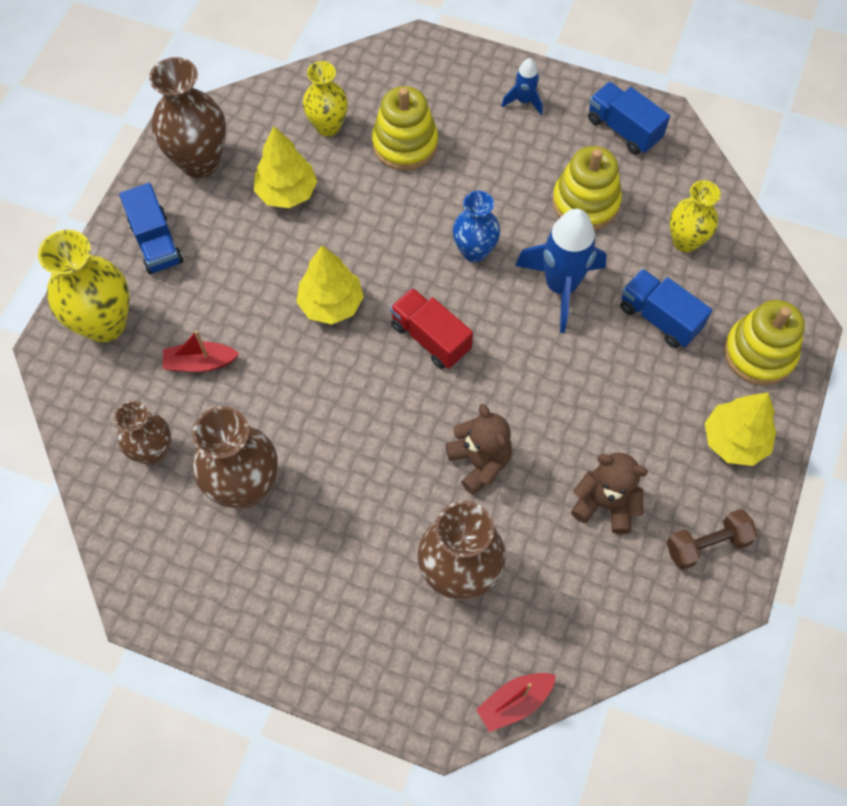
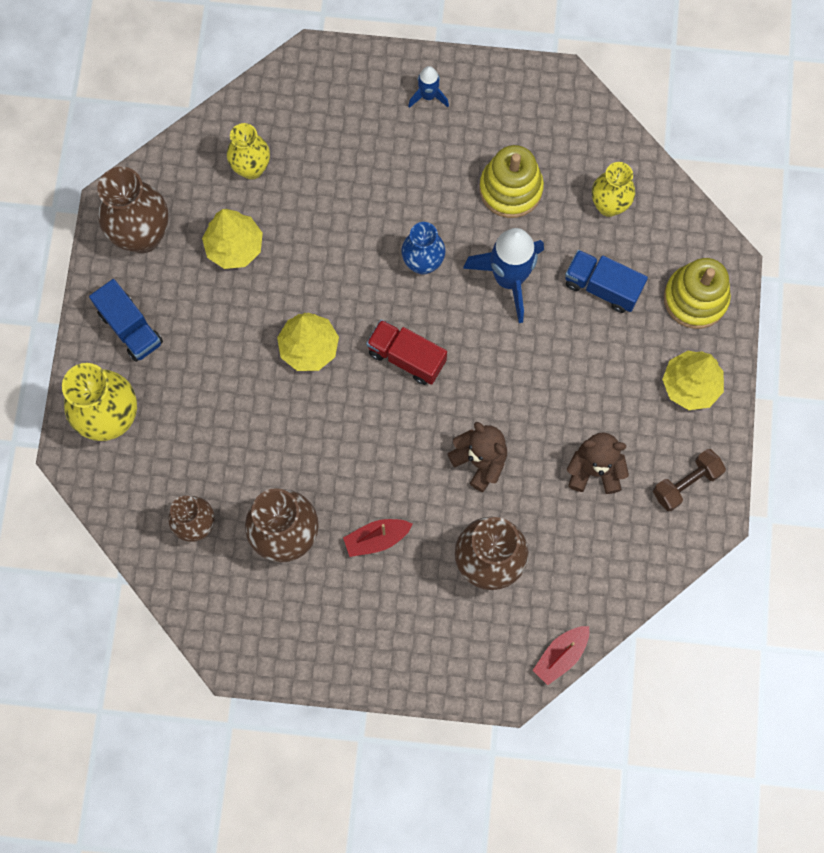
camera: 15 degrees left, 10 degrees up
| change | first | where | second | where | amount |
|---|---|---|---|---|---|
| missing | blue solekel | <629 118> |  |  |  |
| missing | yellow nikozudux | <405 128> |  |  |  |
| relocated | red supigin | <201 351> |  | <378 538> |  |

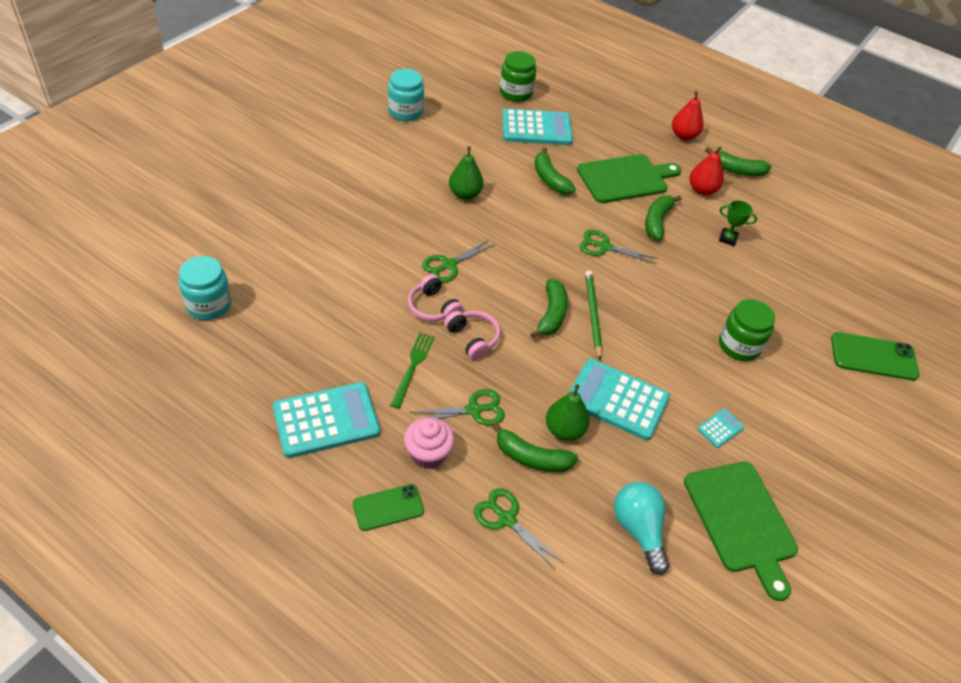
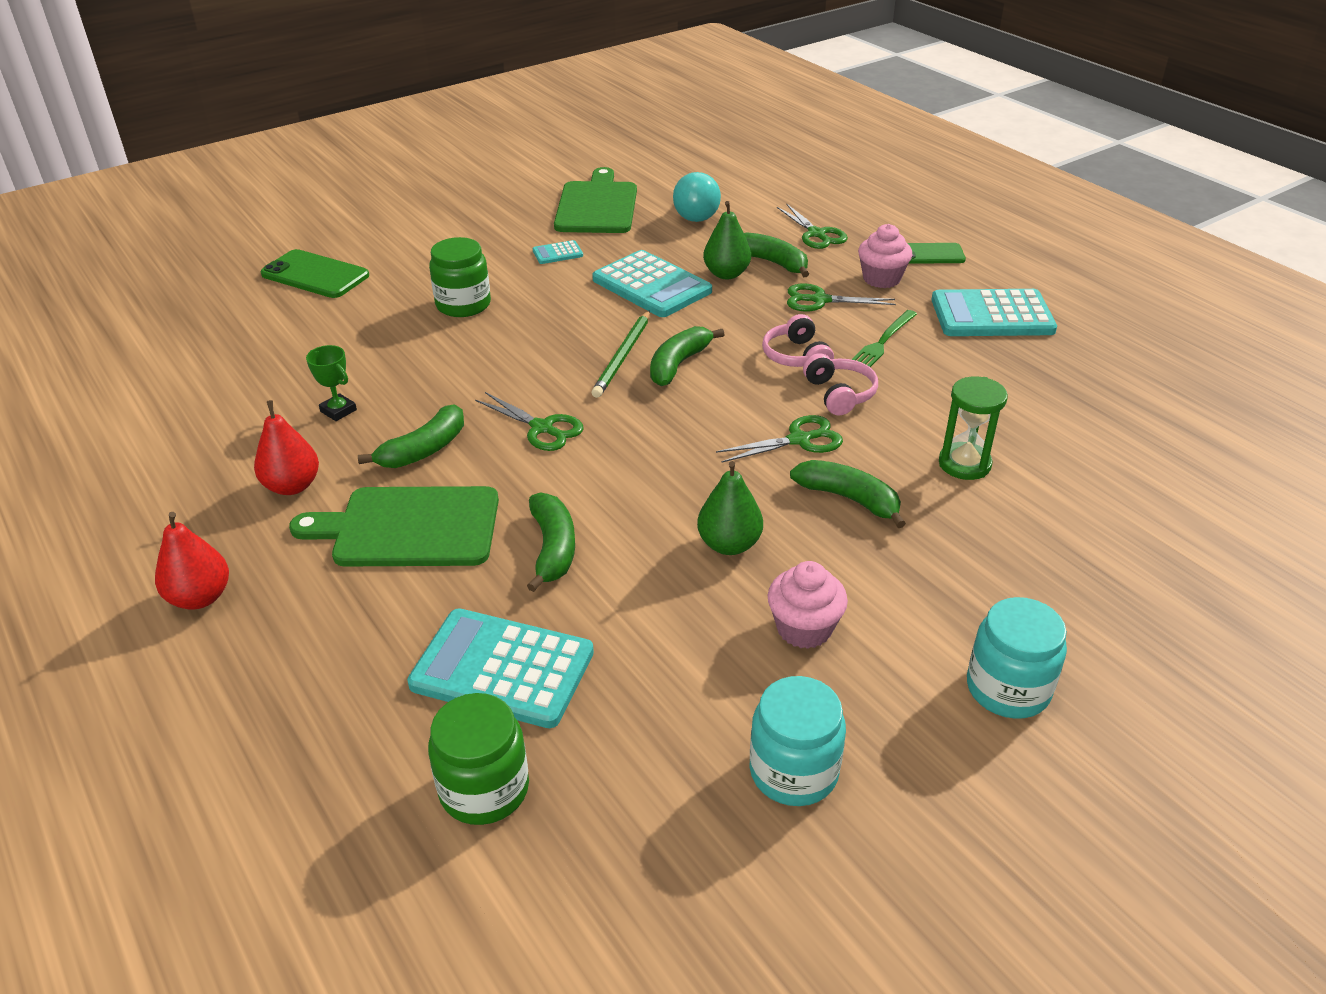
camera: 155 degrees left, 10 degrees down
| change | first | where | second | where | amount |
|---|---|---|---|---|---|
| relocated | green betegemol | <738 161> |  | <848 494> |  |
| relocated | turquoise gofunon | <205 288> |  | <1017 658> |  |
| appeared |  |  | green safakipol | <973 428> |  |
| appeared |  |  | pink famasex | <808 605> |  |

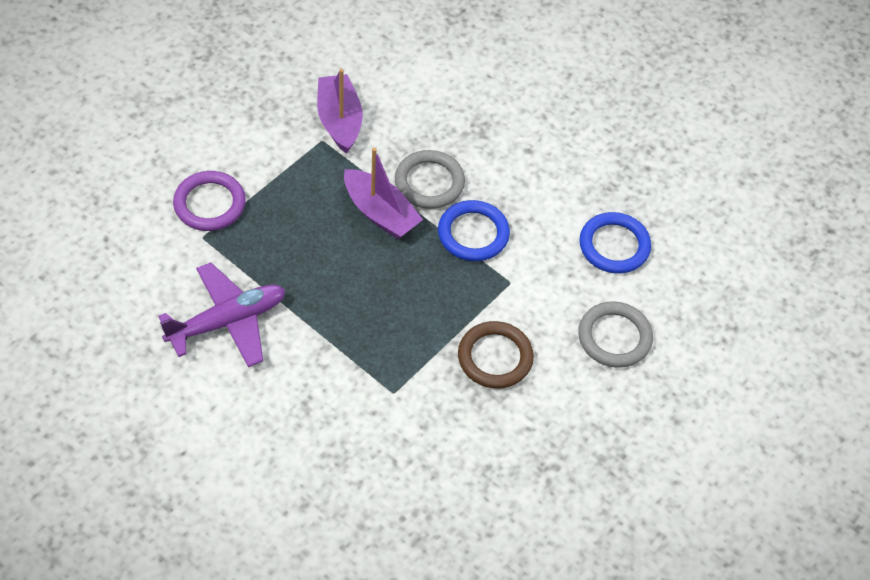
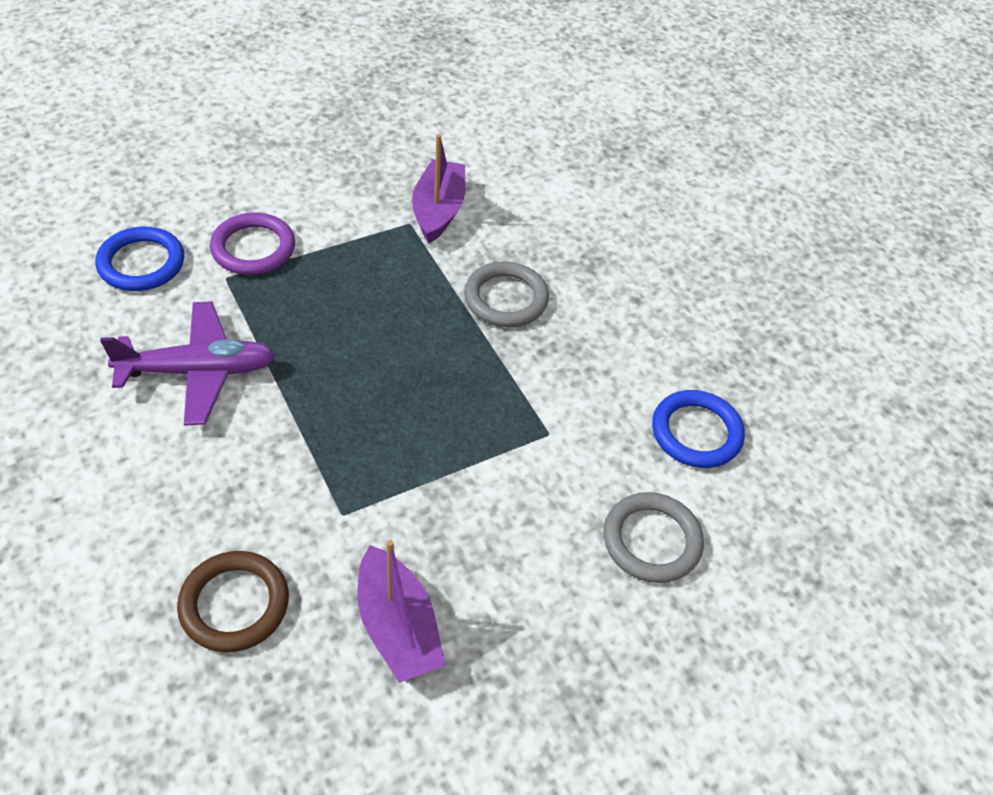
camera: 20 degrees right, 5 degrees down
| change | first | where | second | where | amount |
|---|---|---|---|---|---|
| relocated | purple supigin | <383 193> |  | <401 611> |  |
| relocated | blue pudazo | <474 230> |  | <140 259> |  |
| relocated | brown pudazo | <496 355> |  | <233 601> |  |

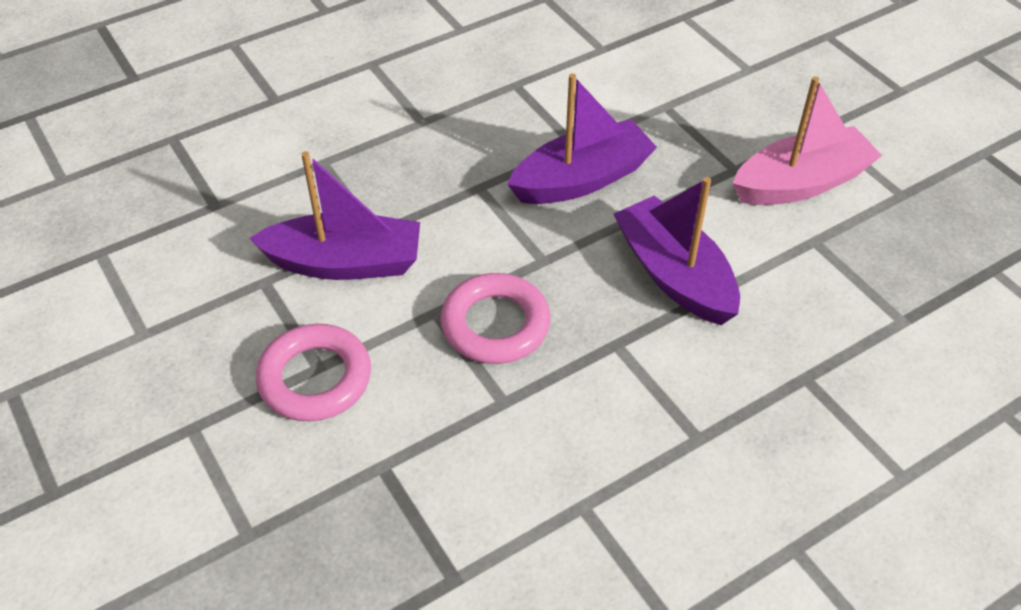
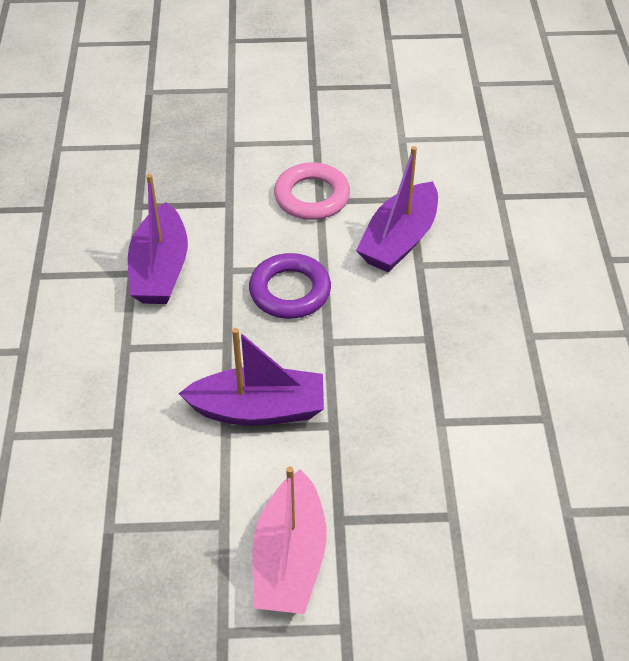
camera: 120 degrees right, 0 degrees up
| change | first | where | second | where | amount |
|---|---|---|---|---|---|
| relocated | purple supigin | <582 138> |  | <158 239> |  |
| colour | pink pudazo | <495 318> | purple pudazo | <290 286> |  |

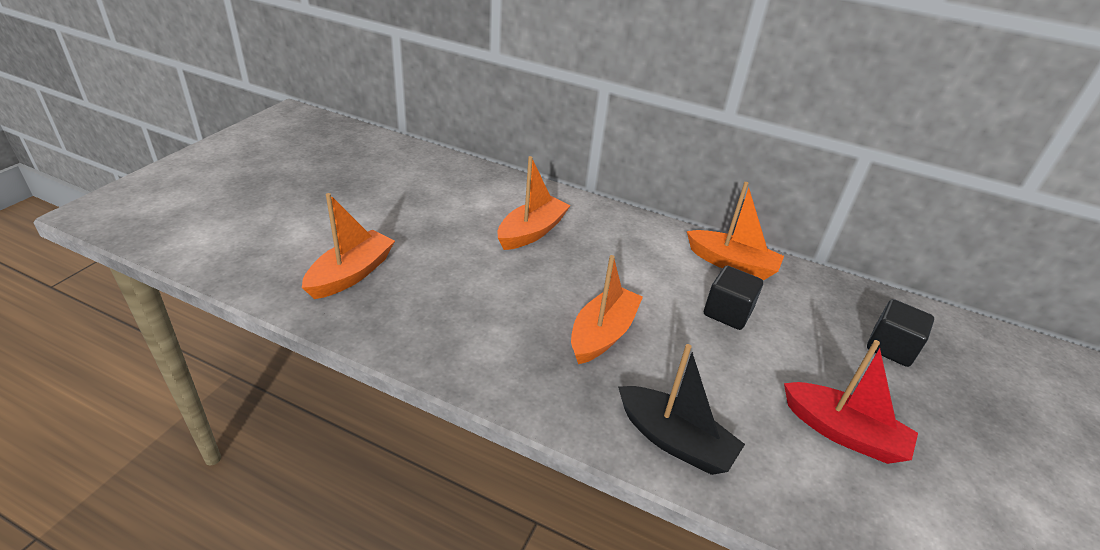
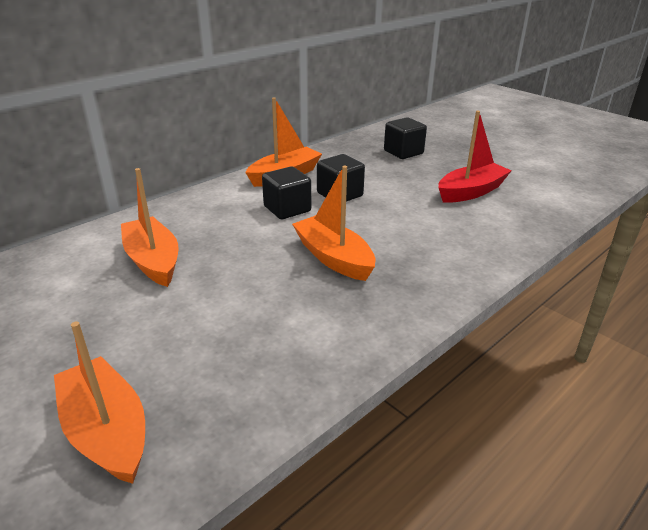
camera: 65 degrees left, 5 degrees down
| change | first | where | second | where | amount |
|---|---|---|---|---|---|
| missing | black supigin | <681 409> |  |  |  |
| appeared |  |  | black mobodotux | <286 193> |  |

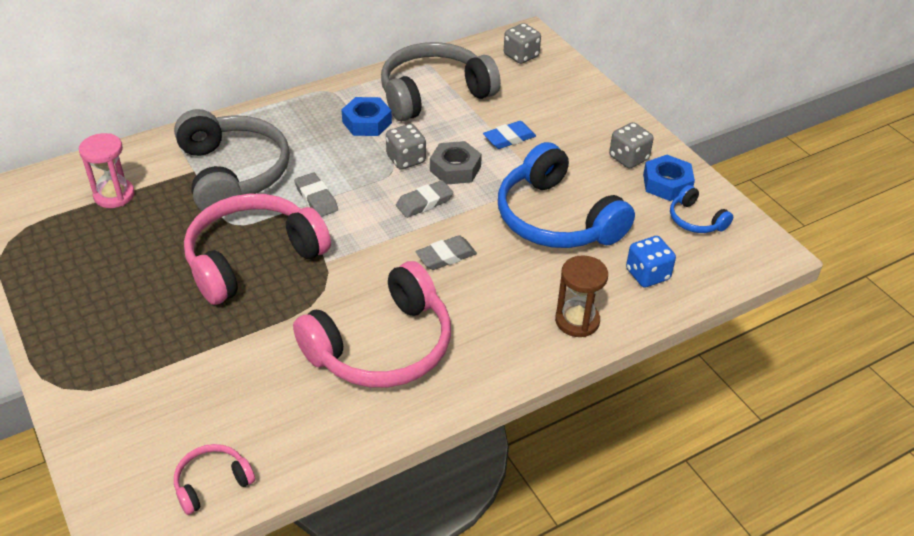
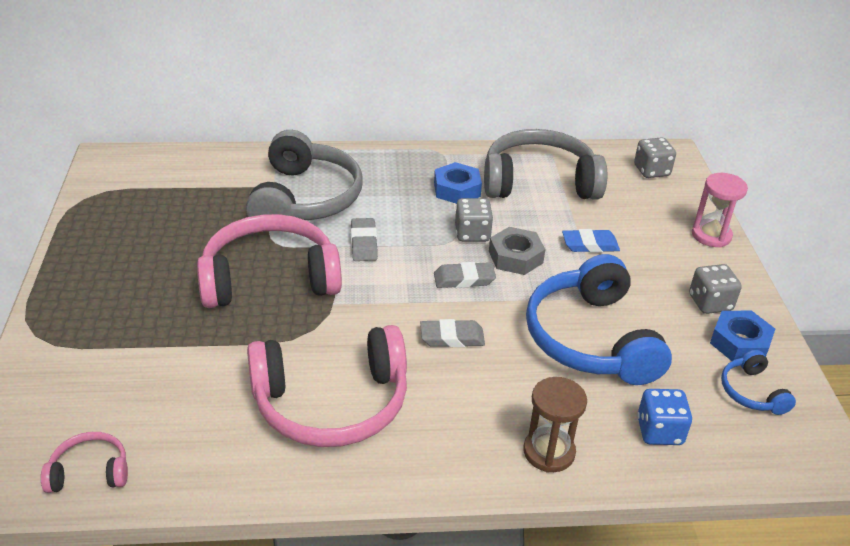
camera: 25 degrees right, 5 degrees down
| change | first | where | second | where | amount |
|---|---|---|---|---|---|
| relocated | pink safakipol | <107 170> |  | <720 210> |  |

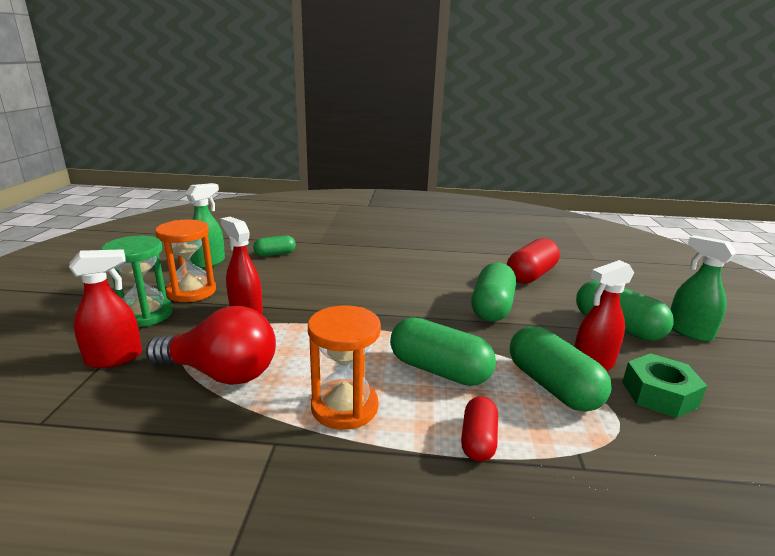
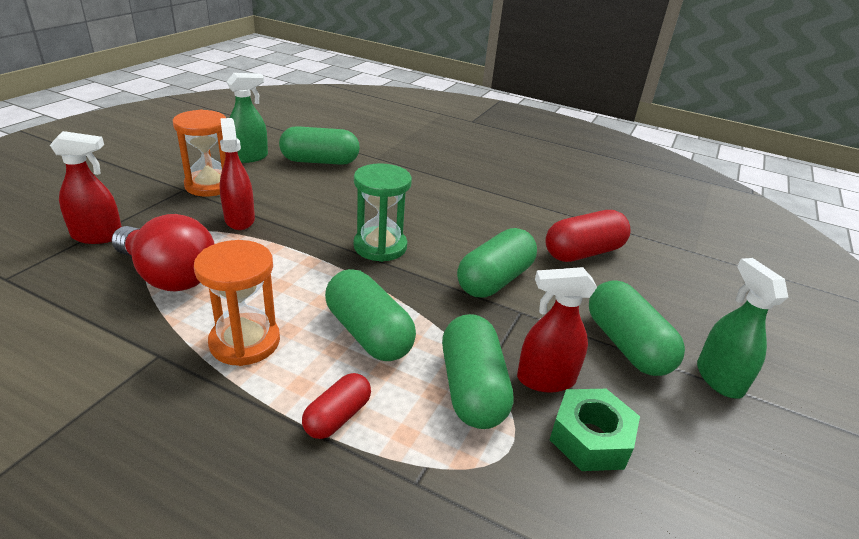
camera: 20 degrees right, 10 degrees up
| change | first | where | second | where | amount |
|---|---|---|---|---|---|
| size | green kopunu | <274 246> |  | <319 145> | x1.71 |
| relocated | green safakipol | <137 281> |  | <382 212> |  |

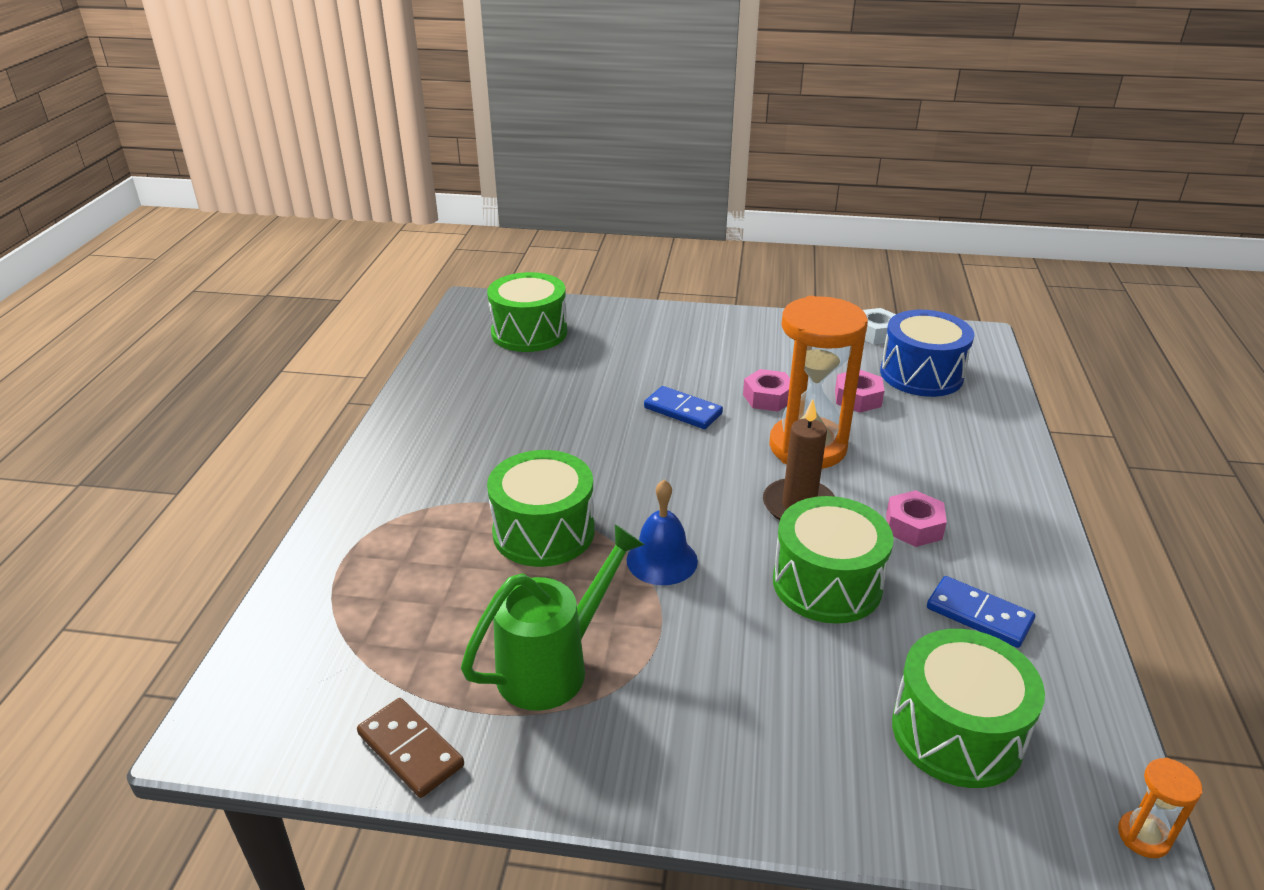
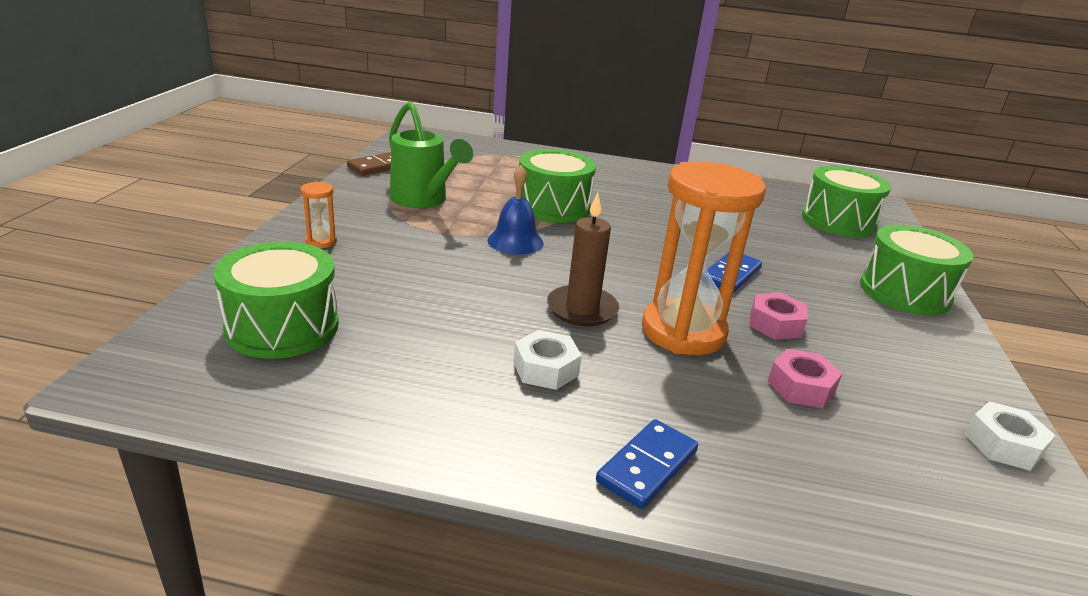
camera: 90 degrees right, 5 degrees down
| change | first | where | second | where | amount |
|---|---|---|---|---|---|
| missing | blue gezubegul | <927 353> |  |  |  |
| colour | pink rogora | <916 518> | white rogora | <547 360> |  |
| relocated | green gezubegul | <833 560> |  | <916 270> |  |
| relocated | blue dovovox | <981 612> |  | <647 464> |  |
| relocated | orange safakipol | <1160 808> |  | <318 215> |  |

